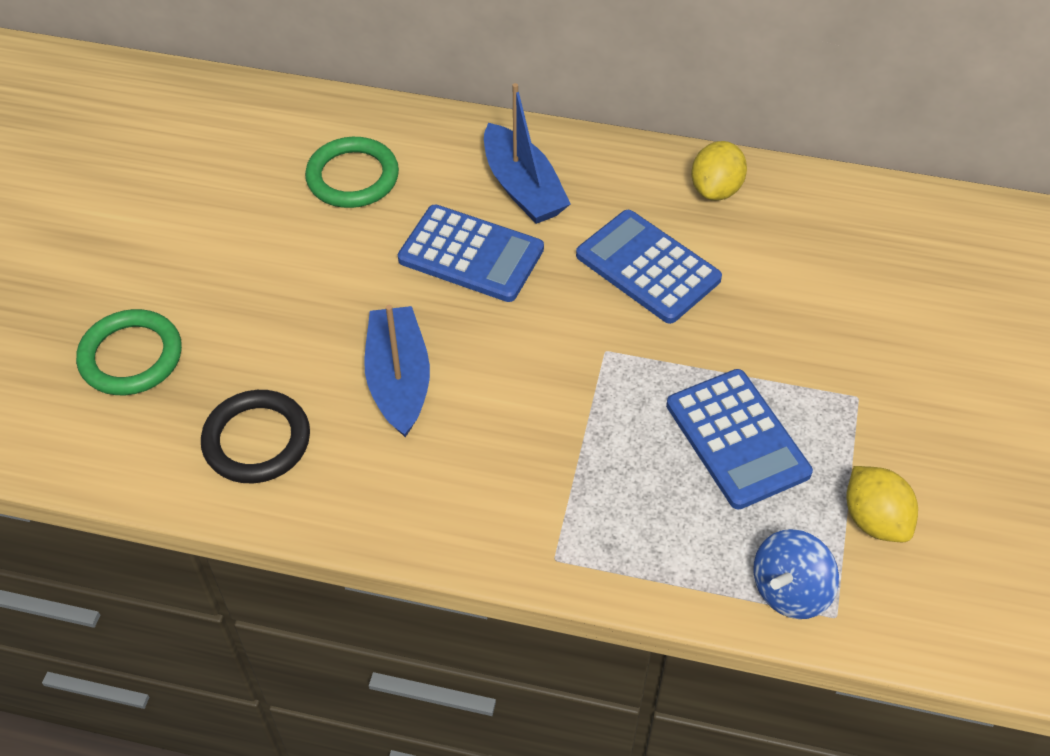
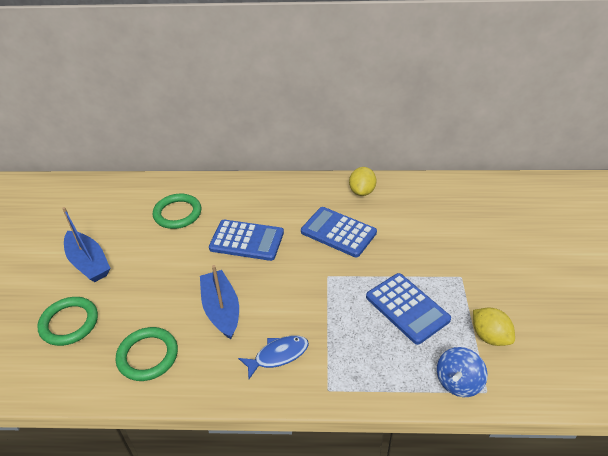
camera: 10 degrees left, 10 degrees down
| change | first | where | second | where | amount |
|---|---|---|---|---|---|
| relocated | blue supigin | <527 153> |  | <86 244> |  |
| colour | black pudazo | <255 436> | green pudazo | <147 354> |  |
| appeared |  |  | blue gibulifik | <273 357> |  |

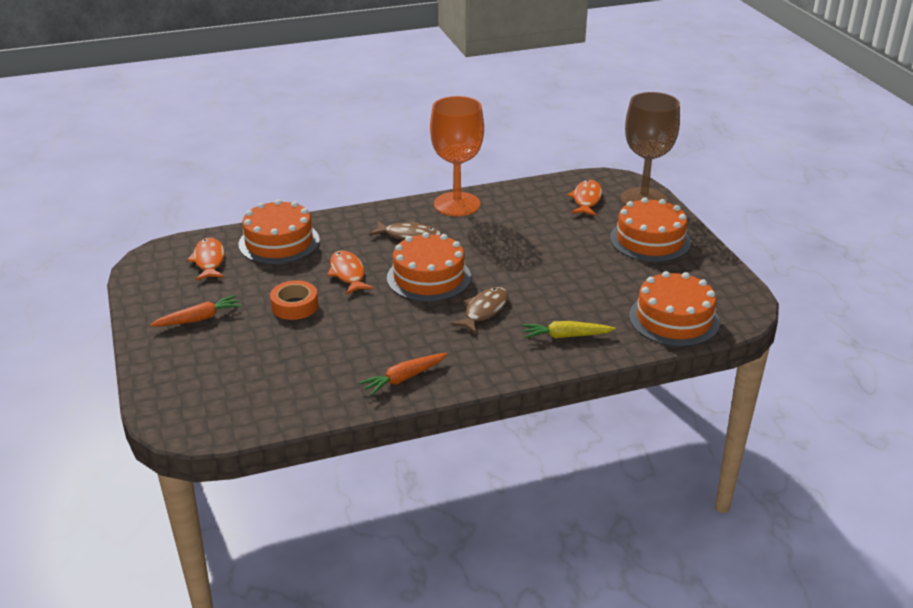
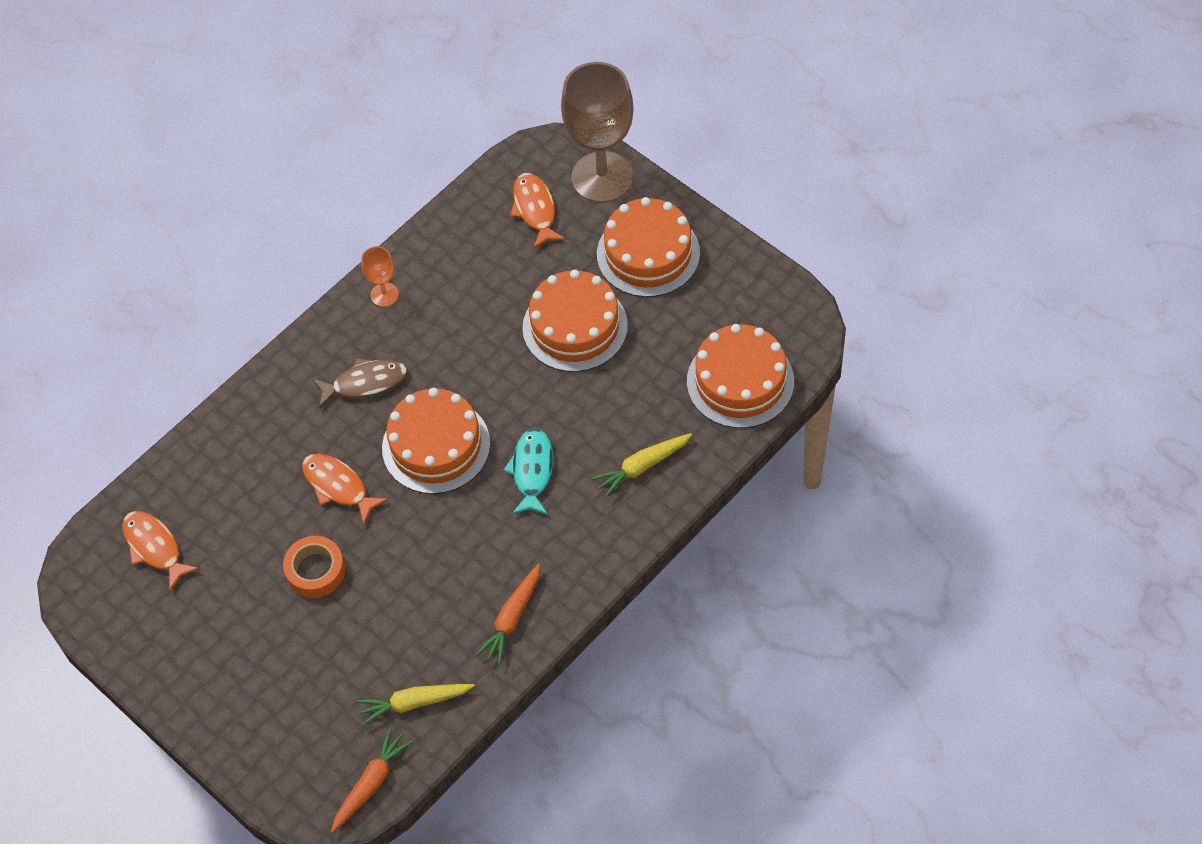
camera: 25 degrees left, 25 degrees up
| change | first | where | second | where | amount |
|---|---|---|---|---|---|
| size | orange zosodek | <457 156> |  | <380 276> | x0.44 |
| relocated | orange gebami | <279 231> |  | <575 320> |  |
| colour | brown gibulifik | <479 310> | turquoise gibulifik | <528 471> |  |
| relocated | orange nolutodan | <196 311> |  | <372 780> |  |
| appeared |  |  | yellow nolutodan | <416 705> |  |

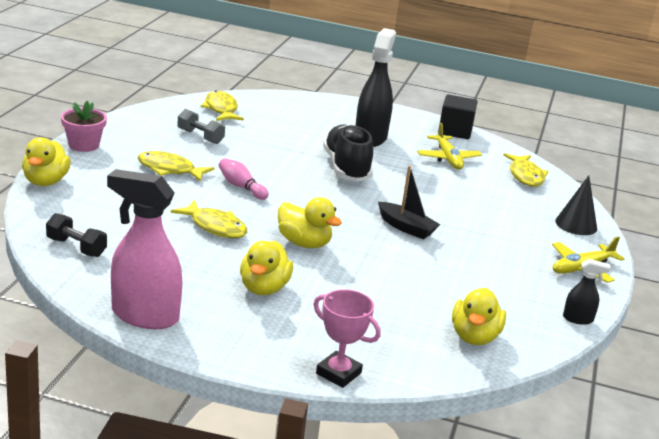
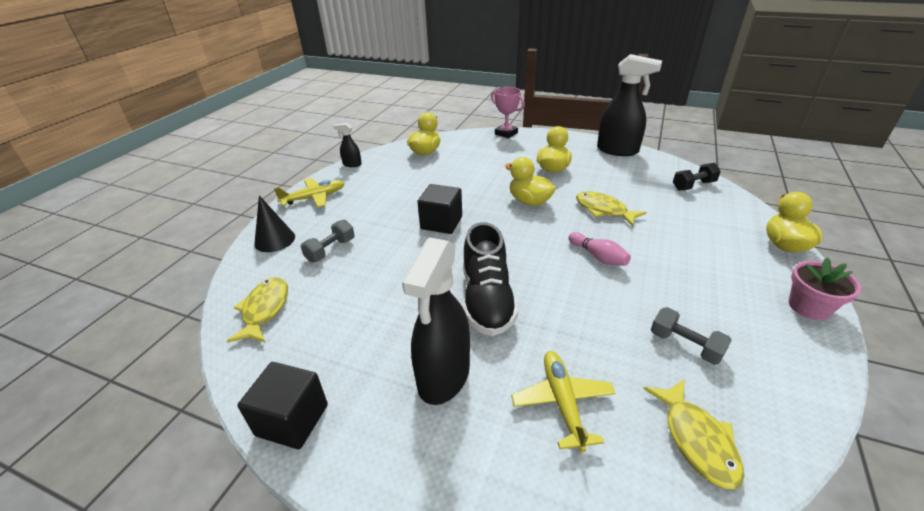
camera: 170 degrees left, 10 degrees up
| change | first | where | second | where | amount |
|---|---|---|---|---|---|
| relocated | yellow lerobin | <449 146> |  | <563 401> |  |
| missing | yellow gibulifik | <176 166> |  |  |  |
| exchanged | black supigin | <409 202> | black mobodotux | <439 209> |  |
| colour | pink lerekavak | <144 249> | black lerekavak | <629 105> |  |
| spun | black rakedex | <76 235> |  | <697 176> | 60 degrees counterclockwise |
| appeared |  |  | grey rakedex | <328 241> |  |

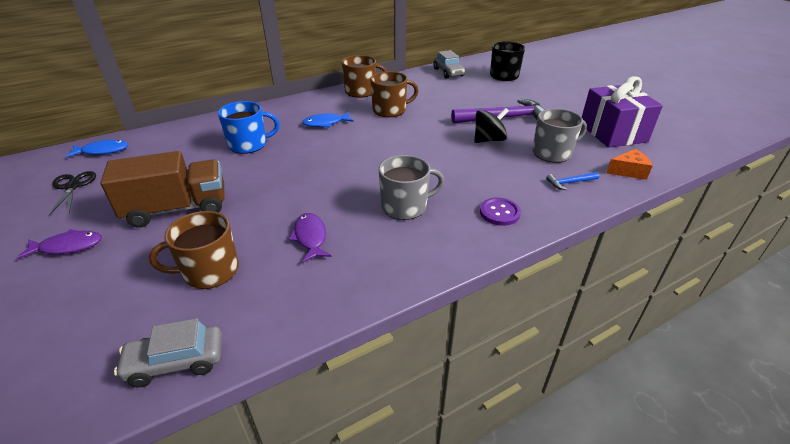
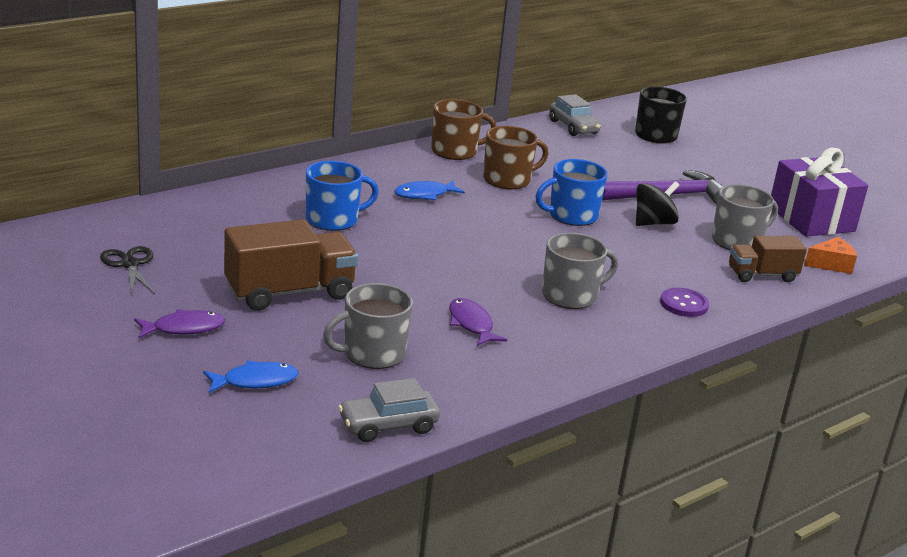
camera: 10 degrees left, 10 degrees down
| change | first | where | second | where | amount |
|---|---|---|---|---|---|
| relocated | blue gibulifik | <96 148> |  | <251 376> |  |
| exchanged | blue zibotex | <572 181> | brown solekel | <768 259> |  |
| colour | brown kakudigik | <194 250> | grey kakudigik | <368 326> |  |
| appeared |  |  | blue kakudigik | <572 192> |  |

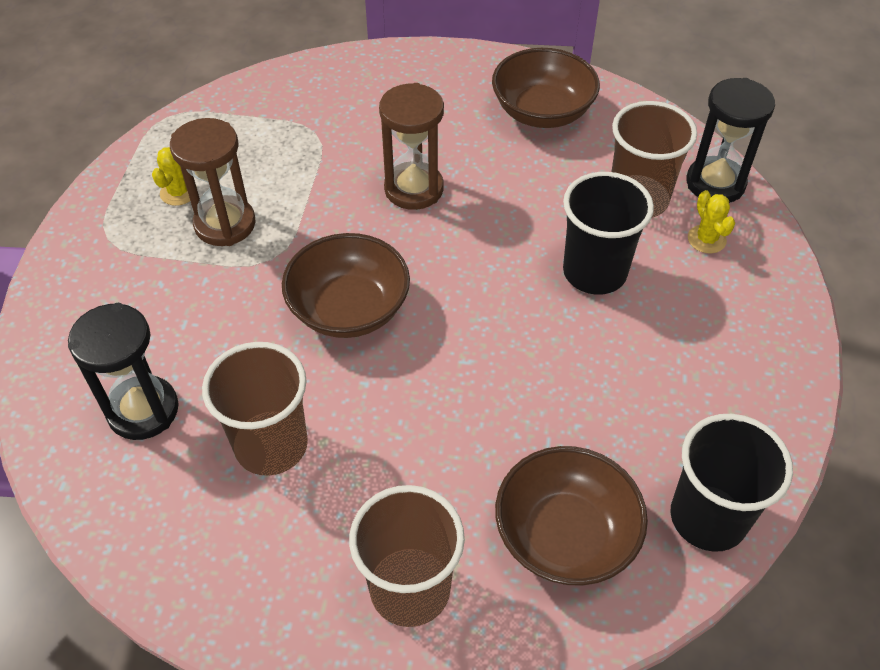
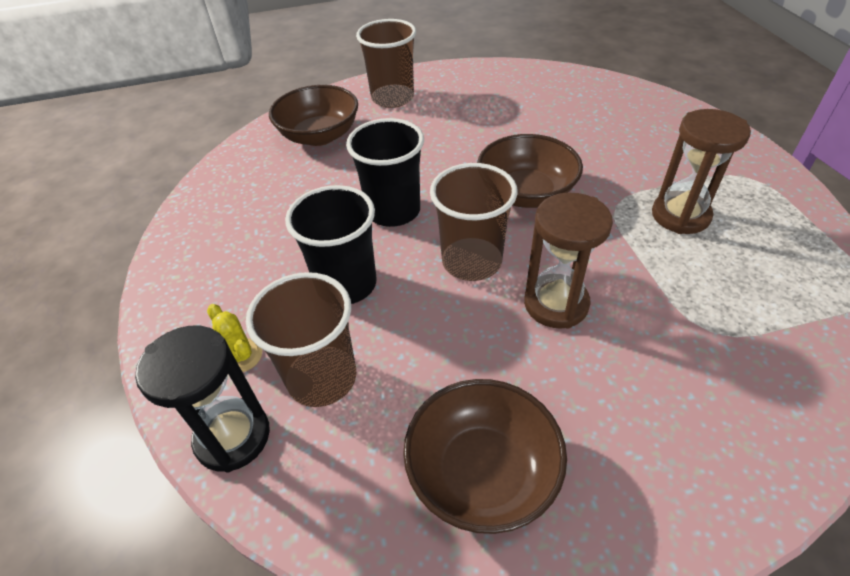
camera: 160 degrees right, 5 degrees down
| change | first | where | second | where | amount |
|---|---|---|---|---|---|
| missing | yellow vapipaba | <171 176> |  |  |  |
| missing | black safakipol | <123 371> |  |  |  |
| relocated | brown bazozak | <255 409> |  | <474 222> |  |
| relocated | black bazozak | <731 483> |  | <385 172> |  |

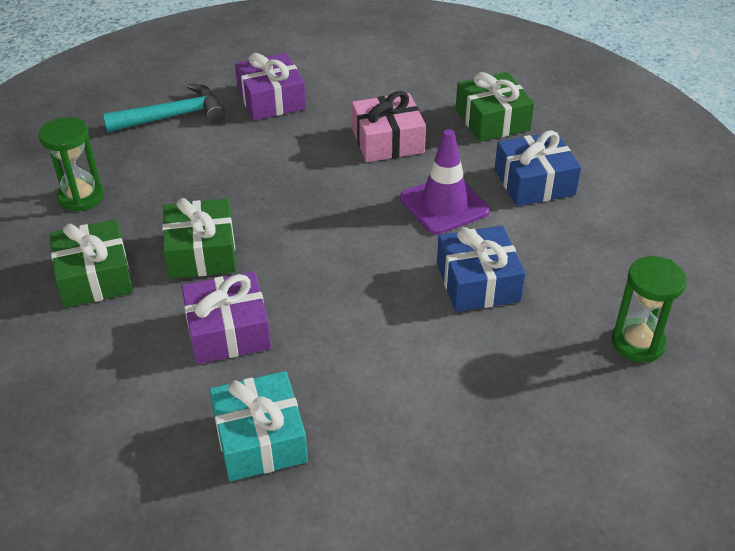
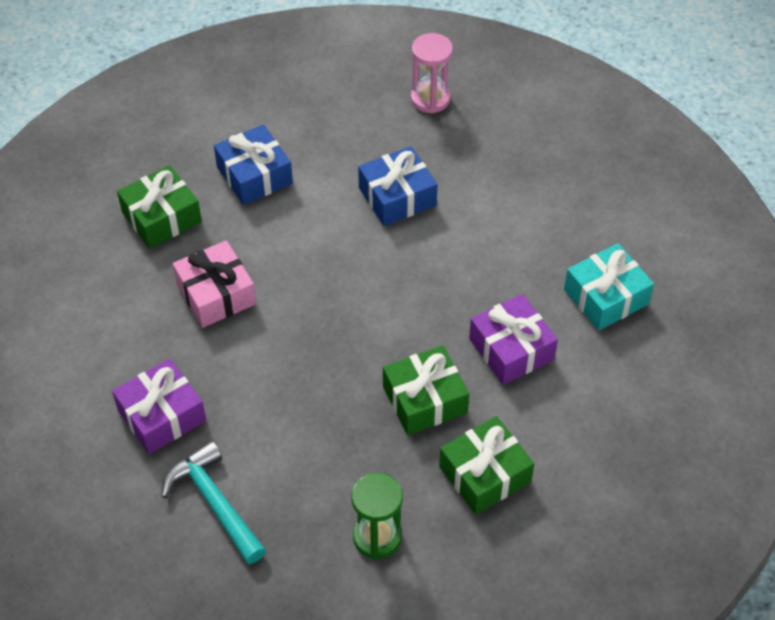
camera: 105 degrees left, 10 degrees up
| change | first | where | second | where | amount |
|---|---|---|---|---|---|
| missing | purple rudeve | <445 182> |  |  |  |
| colour | green safakipol | <649 309> | pink safakipol | <432 73> |  |

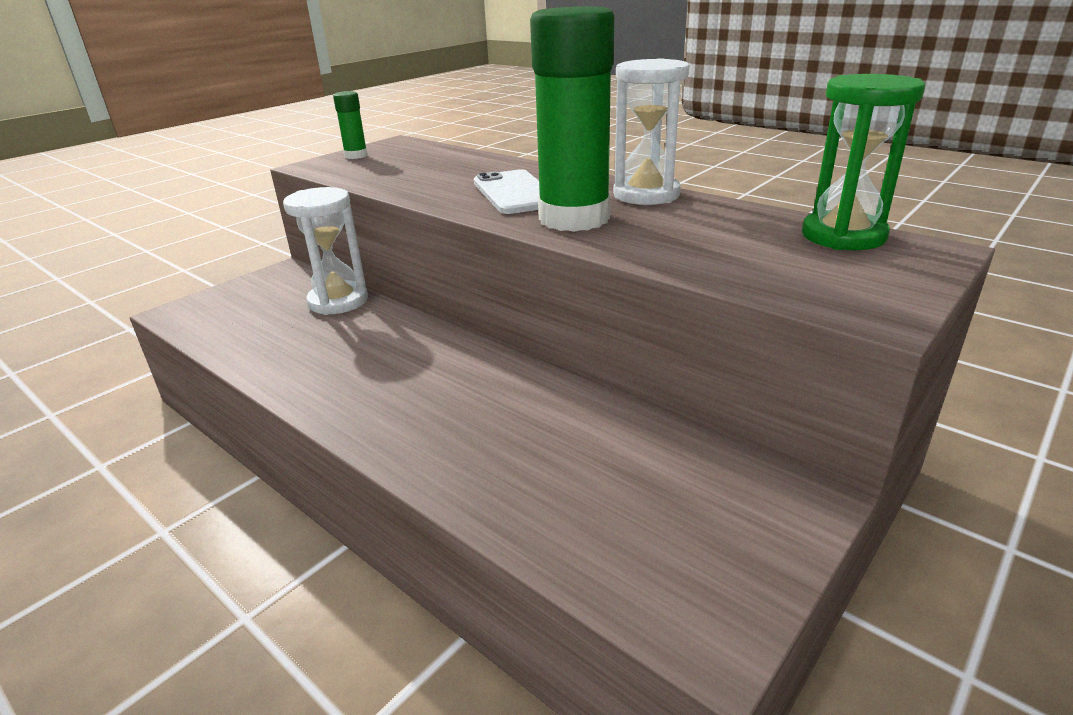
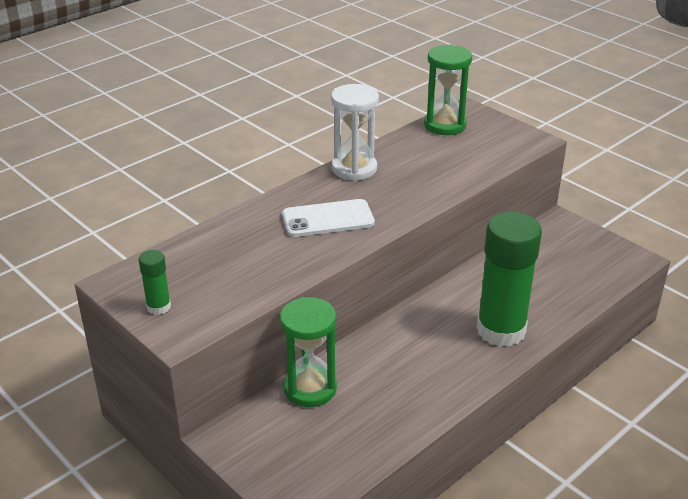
camera: 85 degrees left, 5 degrees up
| change | first | where | second | where | amount |
|---|---|---|---|---|---|
| relocated | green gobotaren | <572 119> |  | <509 279> |  |
| colour | white safakipol | <325 251> | green safakipol | <308 352> |  |

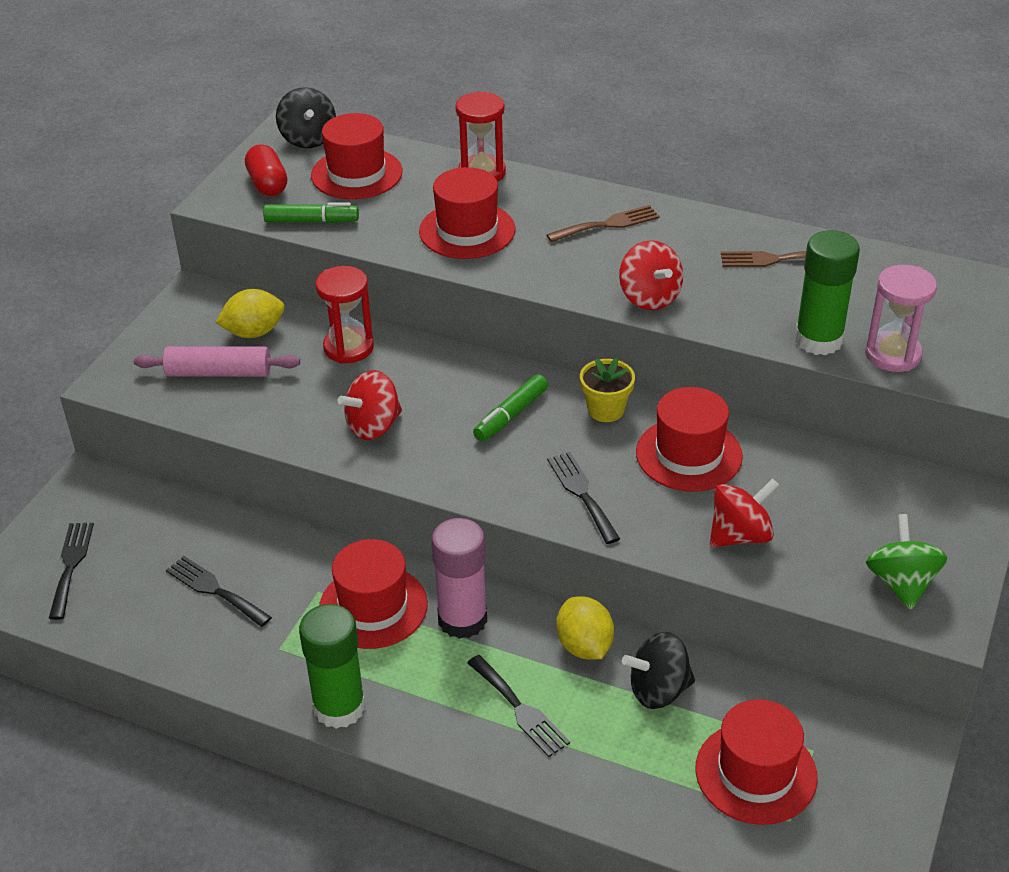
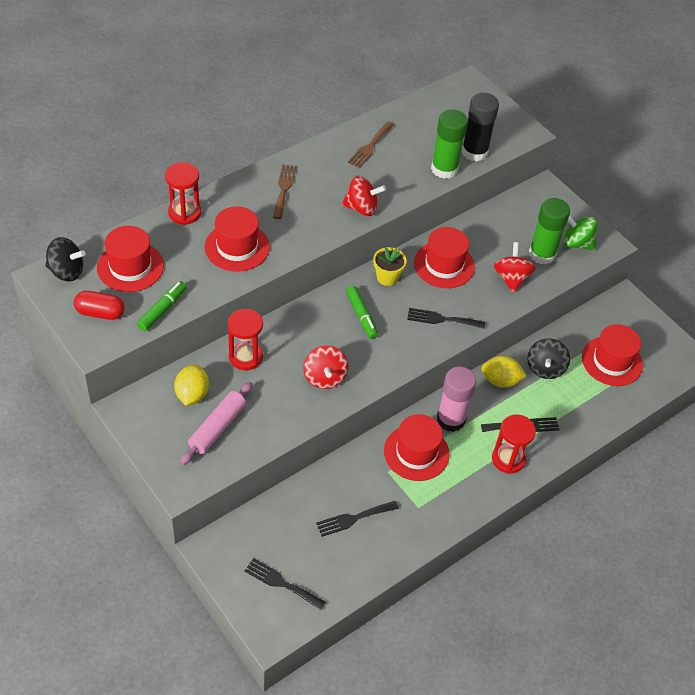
camera: 65 degrees left, 10 degrees up
| change | first | where | second | where | amount |
|---|---|---|---|---|---|
| exchanged | pink safakipol | <901 318> | black gobotaren | <480 127> |  |
| relocated | green gobotaren | <332 666> |  | <549 231> |  |
| appeared |  |  | red safakipol | <514 444> |  |

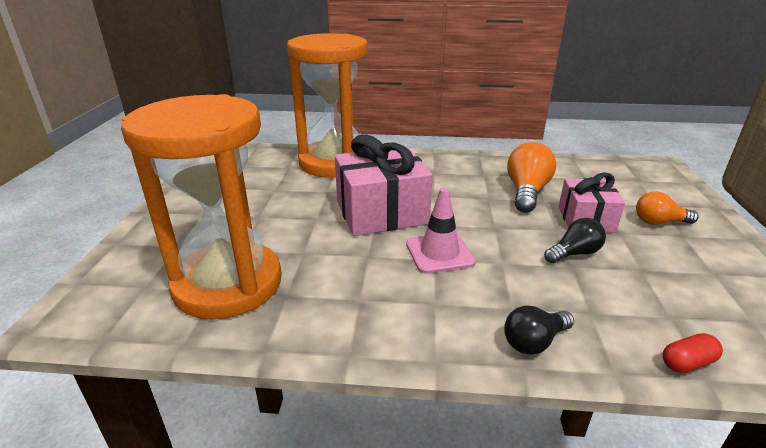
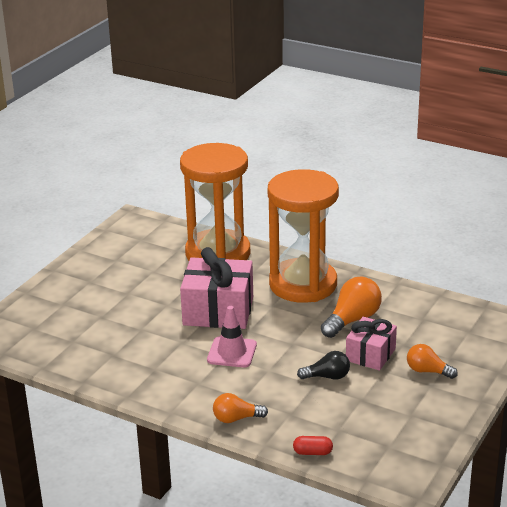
camera: 25 degrees right, 0 degrees up
| change | first | where | second | where | amount |
|---|---|---|---|---|---|
| relocated | orange safakipol | <201 206> |  | <303 236> |  |
| colour | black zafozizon | <539 330> | orange zafozizon | <240 408> |  |

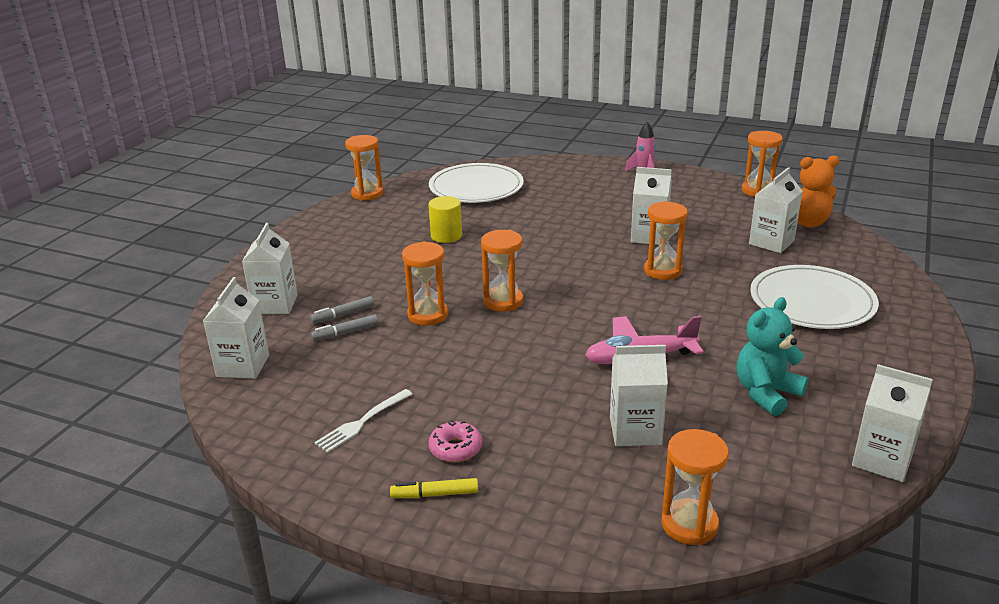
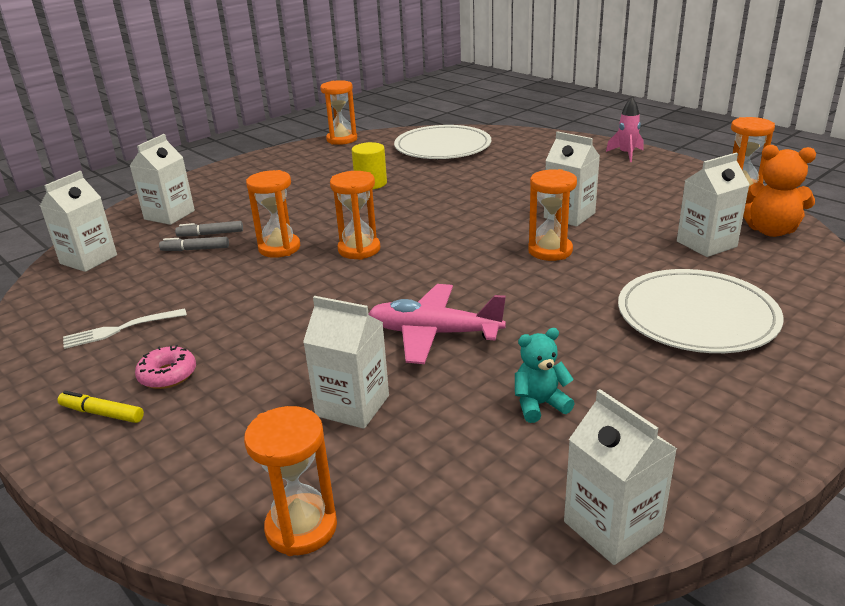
camera: 25 degrees right, 0 degrees up
| change | first | where | second | where | amount |
|---|---|---|---|---|---|
| size | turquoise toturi | <772 356> |  | <545 375> | x0.65 |

